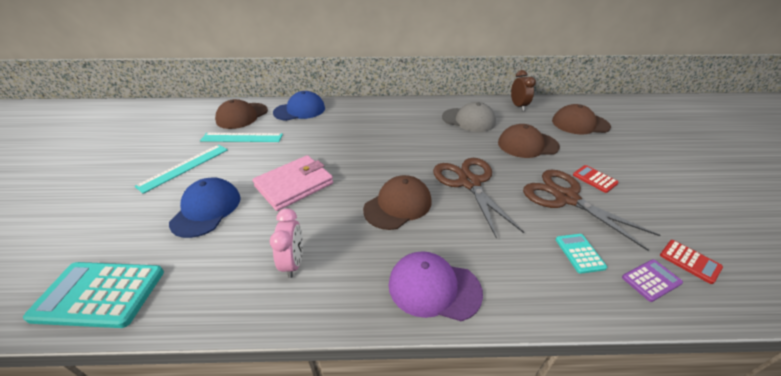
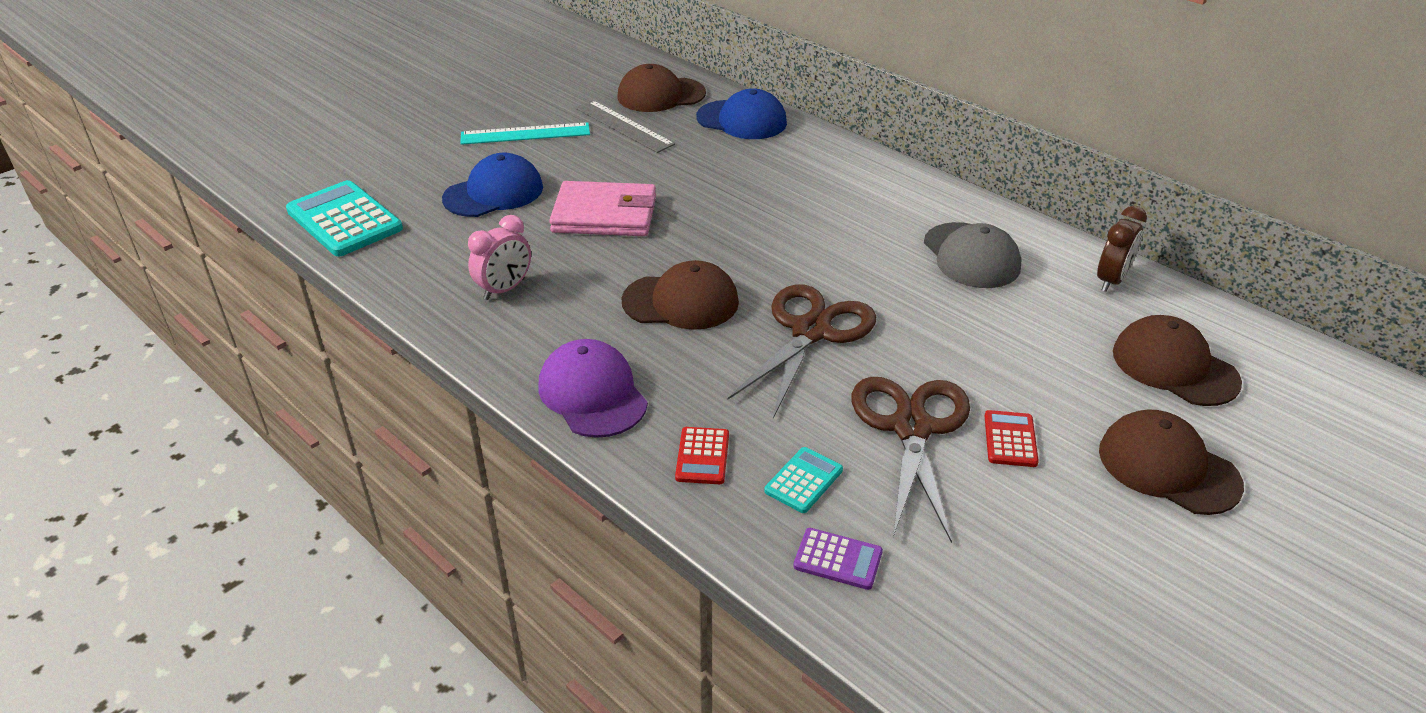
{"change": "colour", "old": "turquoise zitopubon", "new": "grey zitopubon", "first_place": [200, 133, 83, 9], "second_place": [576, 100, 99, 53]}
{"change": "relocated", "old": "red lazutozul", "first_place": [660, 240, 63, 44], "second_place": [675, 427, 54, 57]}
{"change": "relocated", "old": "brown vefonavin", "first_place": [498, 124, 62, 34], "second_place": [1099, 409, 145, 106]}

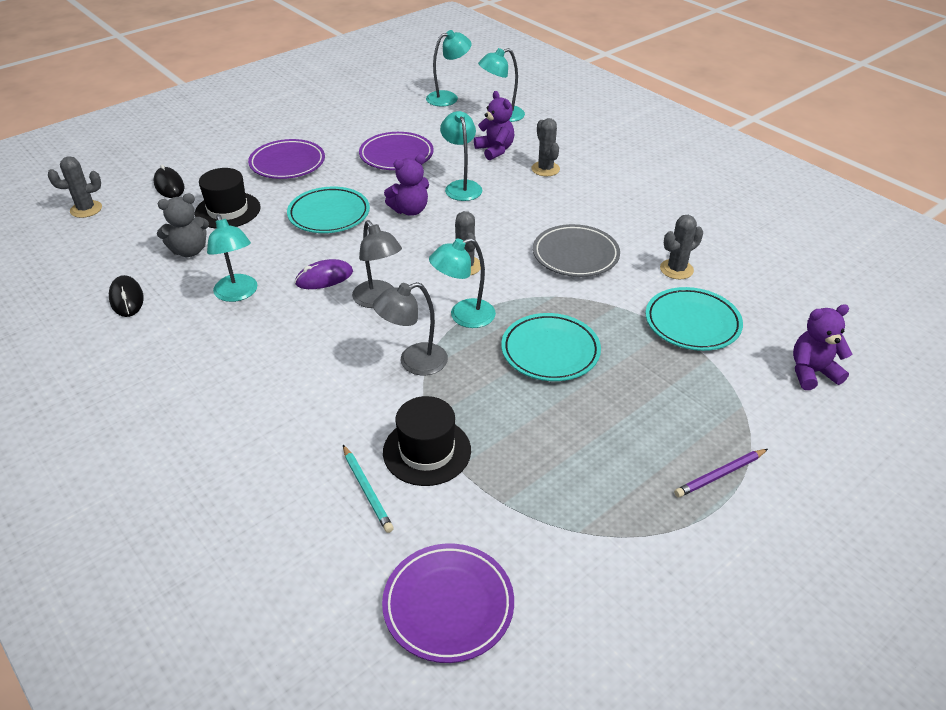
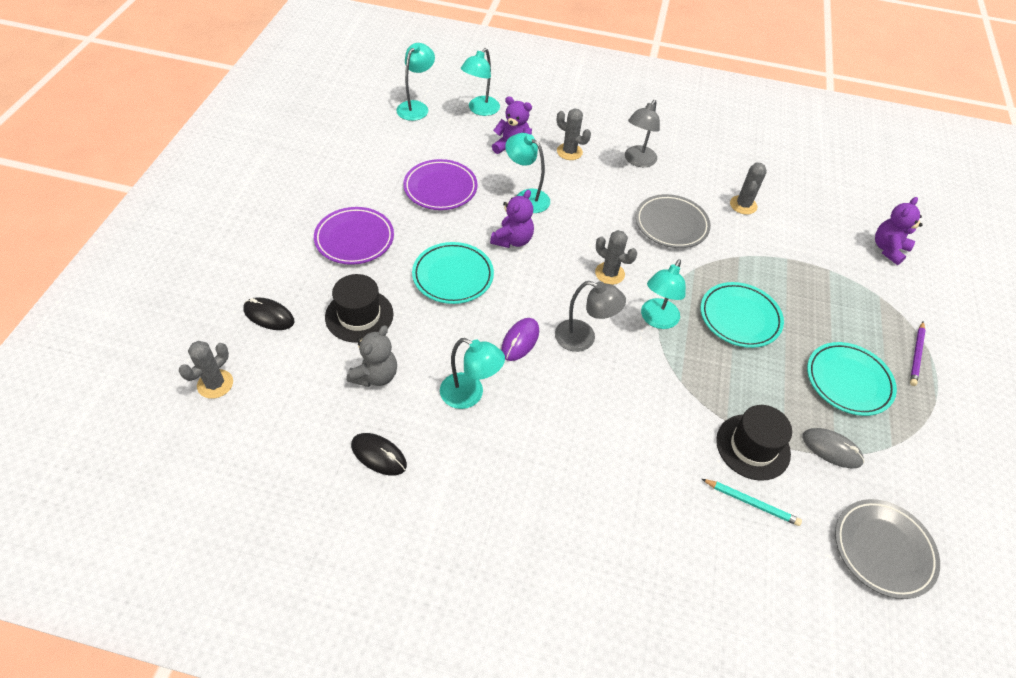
{"change": "relocated", "old": "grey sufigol", "first_place": [373, 282, 75, 93], "second_place": [625, 100, 35, 67]}
{"change": "appeared", "new": "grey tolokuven", "second_place": [802, 428, 62, 40]}
{"change": "relocated", "old": "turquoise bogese", "first_place": [645, 287, 98, 64], "second_place": [807, 342, 90, 74]}
{"change": "colour", "old": "purple bogese", "new": "grey bogese", "first_place": [382, 543, 132, 120], "second_place": [835, 499, 105, 100]}

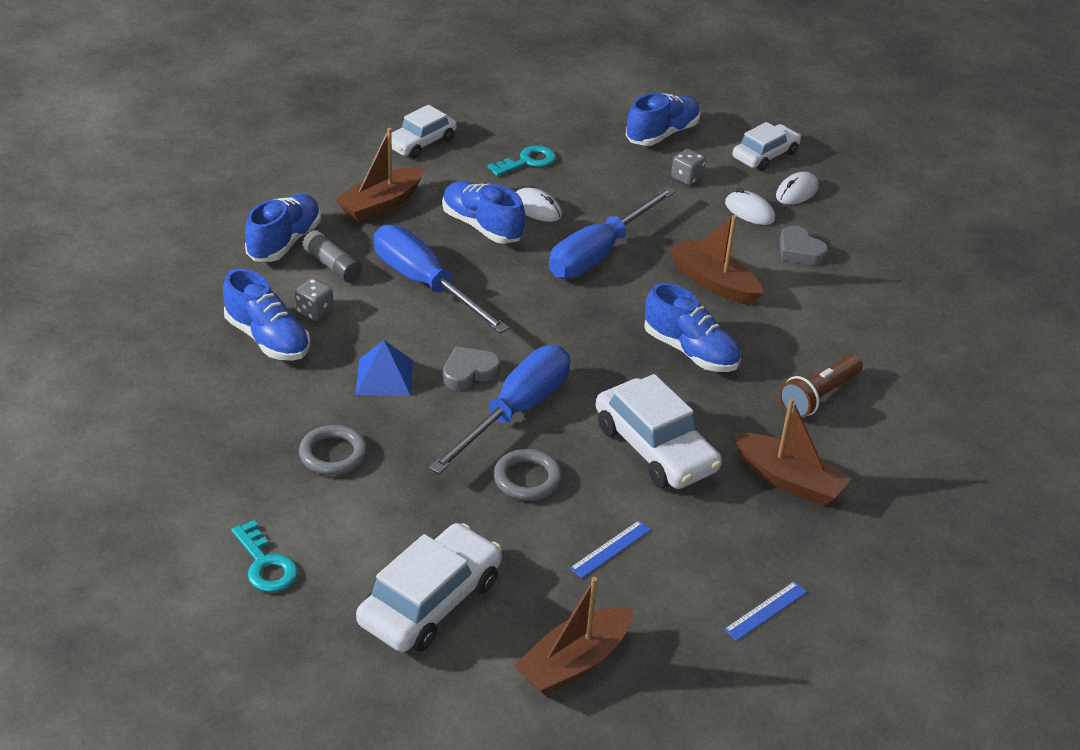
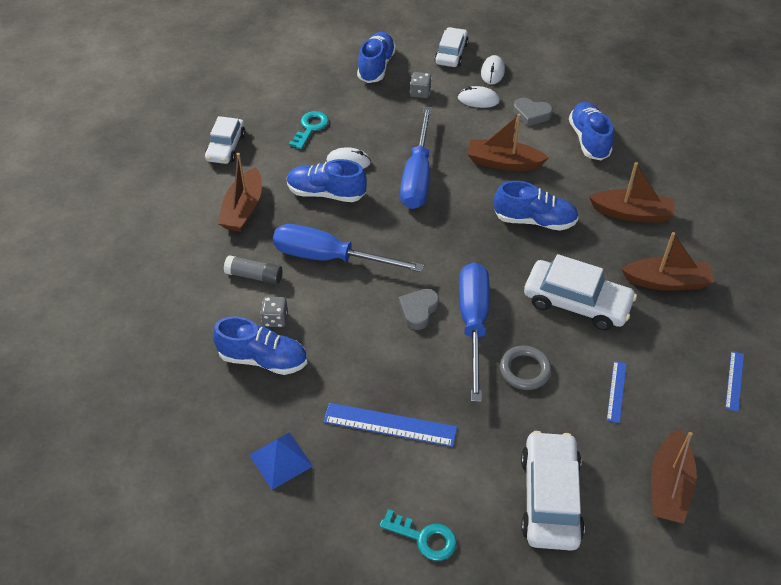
{"change": "relocated", "old": "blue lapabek", "first_place": [356, 340, 57, 56], "second_place": [249, 432, 64, 58]}
{"change": "exchanged", "old": "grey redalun", "new": "blue zitopubon", "first_place": [299, 425, 68, 51], "second_place": [323, 403, 134, 44]}
{"change": "relocated", "old": "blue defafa", "first_place": [245, 194, 76, 68], "second_place": [569, 102, 45, 58]}
{"change": "exchanged", "old": "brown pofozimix", "new": "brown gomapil", "first_place": [779, 354, 84, 64], "second_place": [589, 162, 85, 61]}

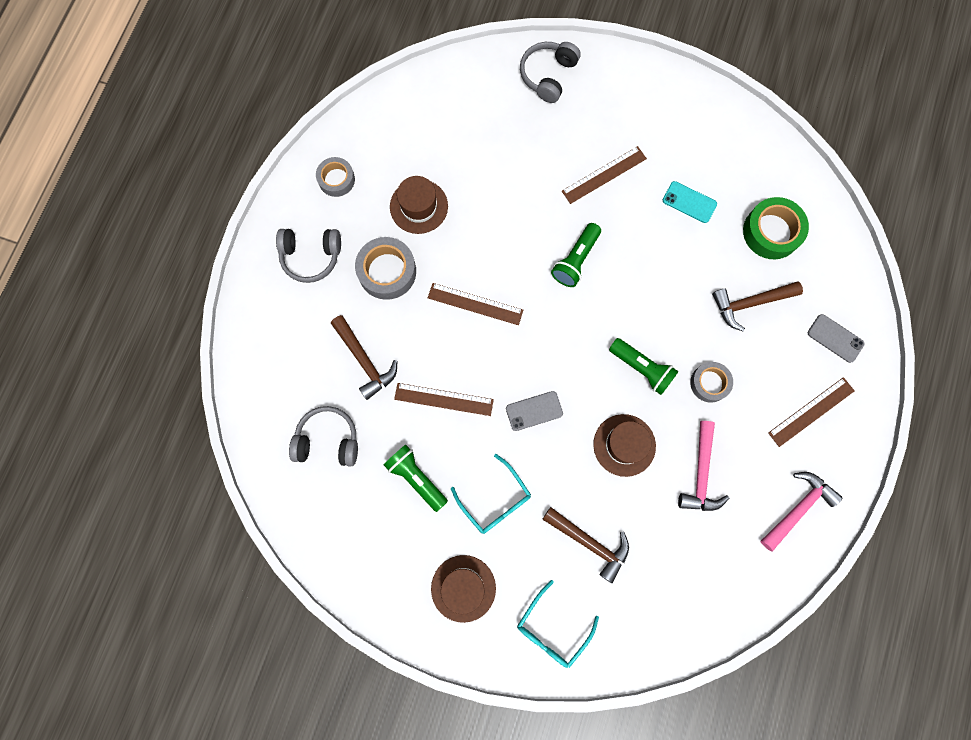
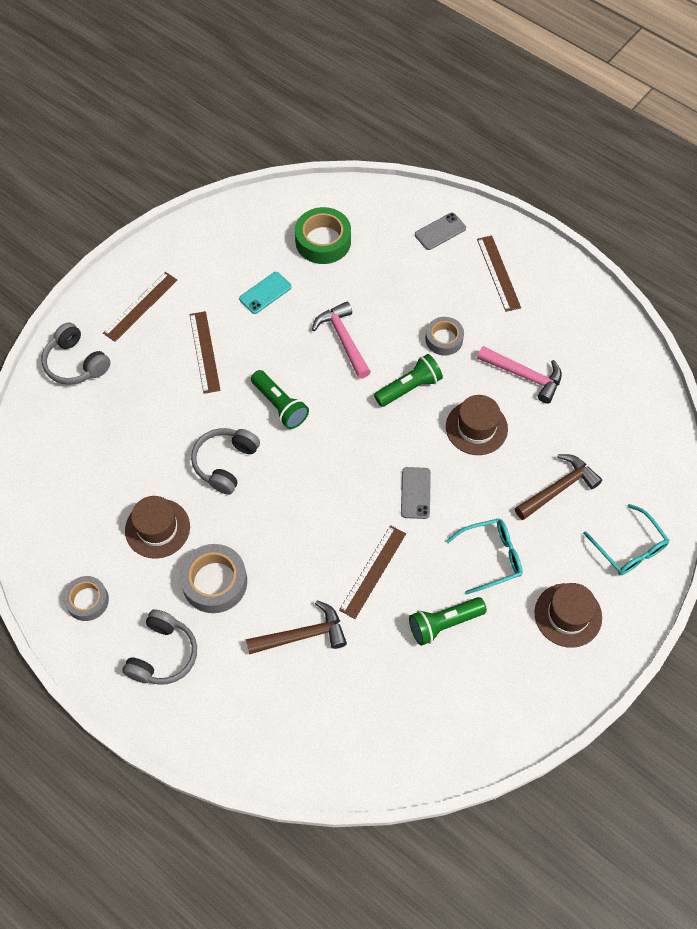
{"change": "relocated", "old": "brown zitopubon", "first_place": [428, 283, 95, 42], "second_place": [103, 272, 74, 70]}
{"change": "relocated", "old": "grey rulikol", "first_place": [289, 406, 69, 61], "second_place": [191, 428, 69, 67]}
{"change": "relocated", "old": "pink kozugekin", "first_place": [760, 472, 83, 80], "second_place": [312, 301, 59, 78]}
{"change": "missing", "old": "brown kozugekin", "first_place": [712, 281, 91, 50]}

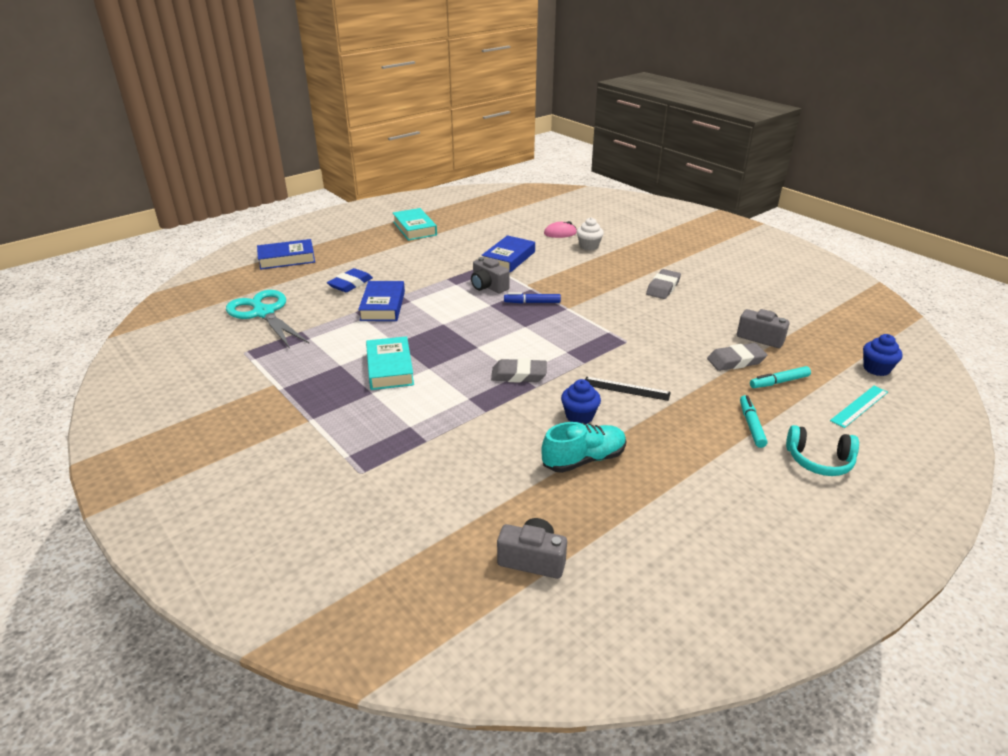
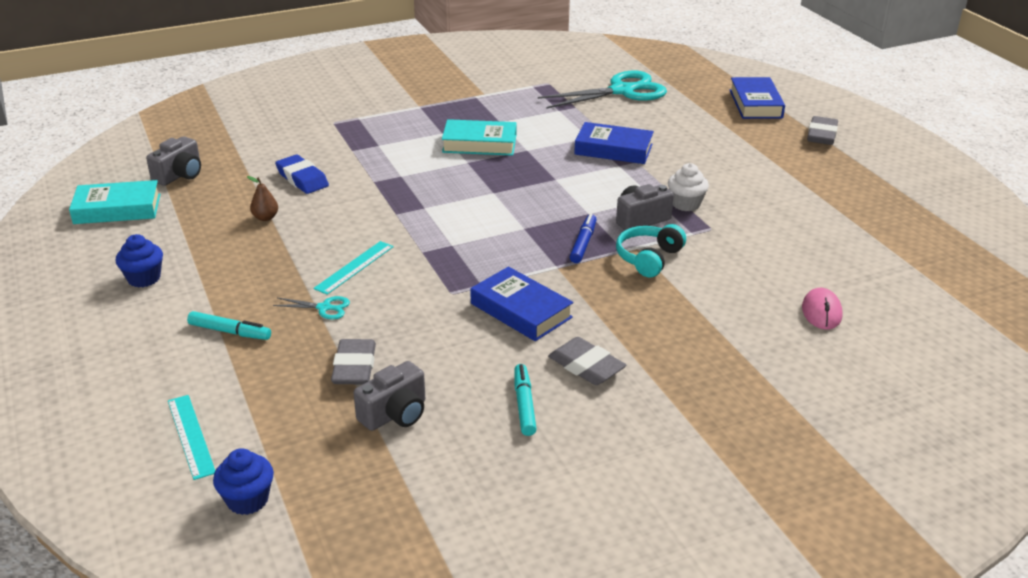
{"change": "relocated", "old": "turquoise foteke", "first_place": [393, 208, 44, 32], "second_place": [69, 180, 91, 44]}
{"change": "relocated", "old": "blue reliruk", "first_place": [561, 379, 40, 45], "second_place": [116, 234, 47, 53]}
{"change": "exchanged", "old": "turquoise defafa", "new": "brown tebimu", "first_place": [541, 422, 85, 51], "second_place": [247, 176, 31, 45]}
{"change": "appeared", "new": "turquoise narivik", "second_place": [273, 296, 77, 23]}
{"change": "relocated", "old": "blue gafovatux", "first_place": [327, 268, 46, 24], "second_place": [275, 155, 54, 39]}
{"change": "colour", "old": "black zitopubon", "new": "turquoise zitopubon", "first_place": [585, 377, 86, 24], "second_place": [313, 241, 81, 54]}
{"change": "relocated", "old": "blue foteke", "first_place": [481, 235, 54, 38], "second_place": [470, 267, 103, 74]}
{"change": "relocated", "old": "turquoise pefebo", "first_place": [750, 366, 61, 22], "second_place": [514, 364, 23, 72]}
{"change": "relocated", "old": "turquoise rulikol", "first_place": [786, 425, 73, 51], "second_place": [616, 224, 70, 53]}
{"change": "relocated", "old": "white reliruk", "first_place": [577, 218, 27, 32], "second_place": [668, 163, 41, 48]}
{"change": "relocated", "old": "grey gafovatux", "first_place": [491, 358, 56, 25], "second_place": [807, 116, 31, 29]}

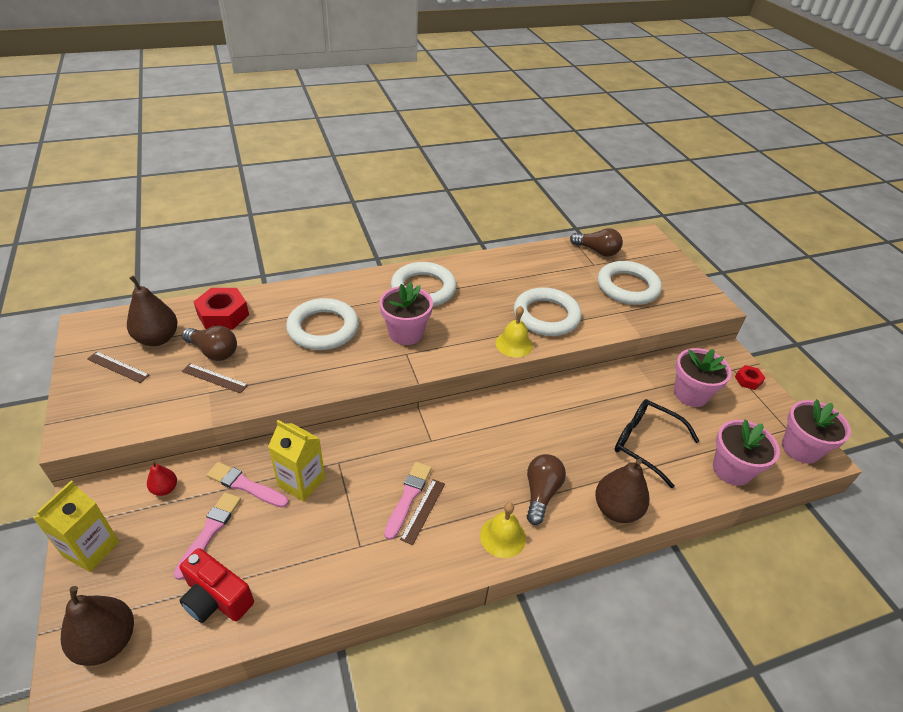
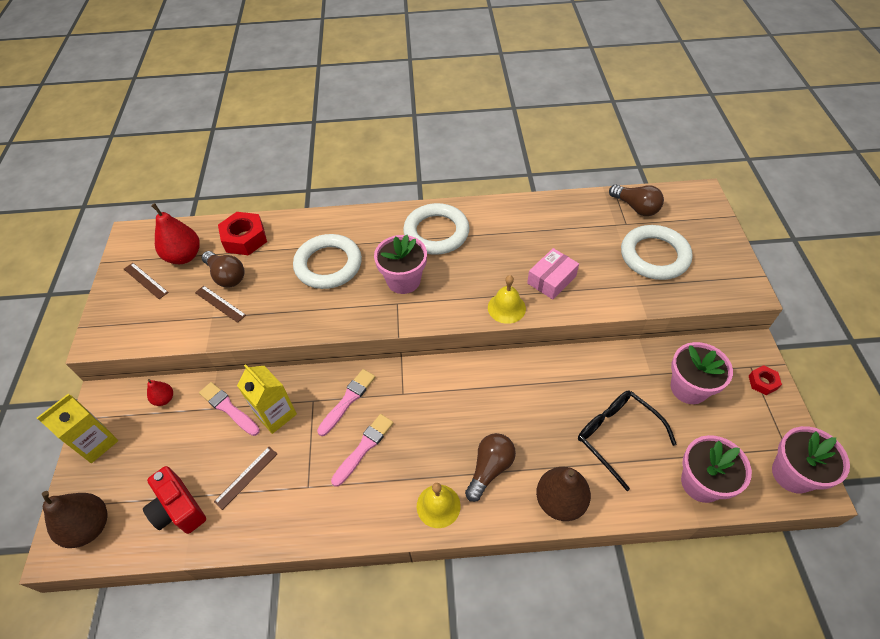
{"change": "colour", "old": "brown tebimu", "new": "red tebimu", "first_place": [127, 276, 51, 70], "second_place": [151, 203, 49, 61]}
{"change": "relocated", "old": "brown zitopubon", "first_place": [400, 479, 45, 66], "second_place": [214, 447, 63, 63]}
{"change": "relocated", "old": "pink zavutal", "first_place": [173, 492, 68, 88], "second_place": [317, 369, 58, 67]}
{"change": "exchanged", "old": "white redalun", "new": "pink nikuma", "first_place": [514, 287, 68, 49], "second_place": [527, 248, 52, 52]}

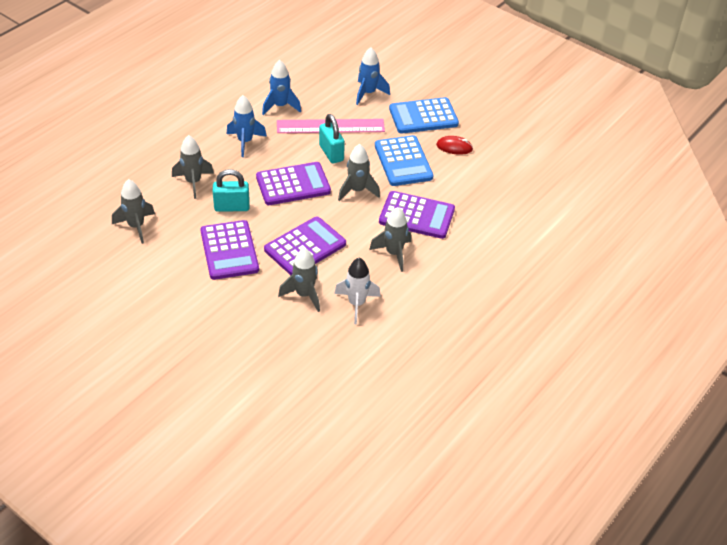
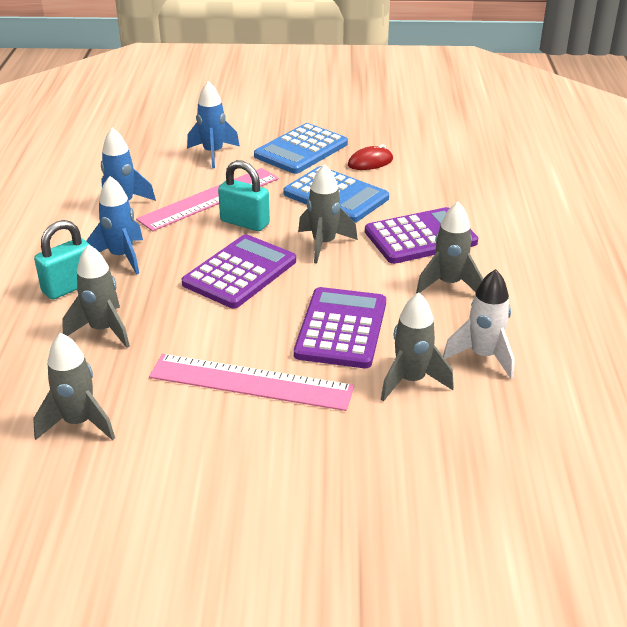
{"change": "relocated", "old": "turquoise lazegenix", "first_place": [213, 169, 37, 43], "second_place": [34, 220, 56, 80]}
{"change": "exchanged", "old": "purple lazutozul", "new": "pink zitopubon", "first_place": [200, 220, 59, 60], "second_place": [149, 354, 205, 57]}

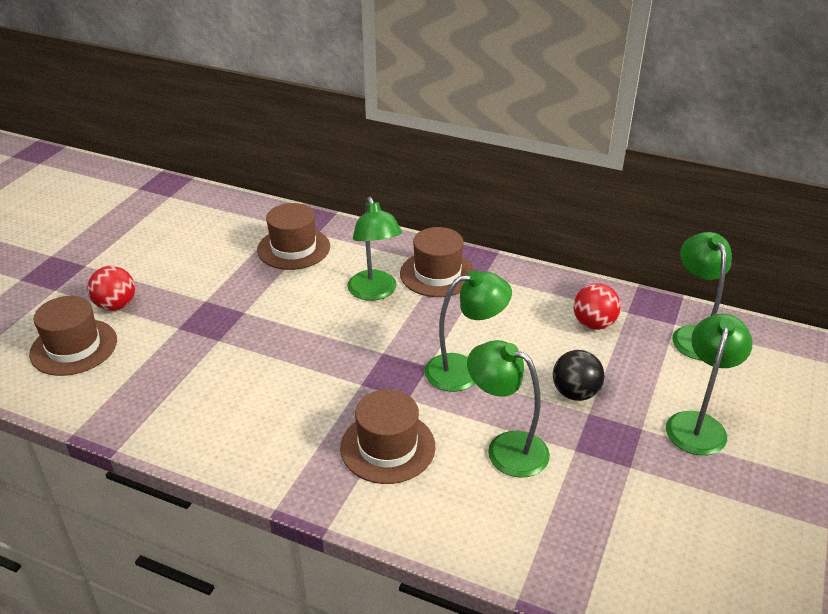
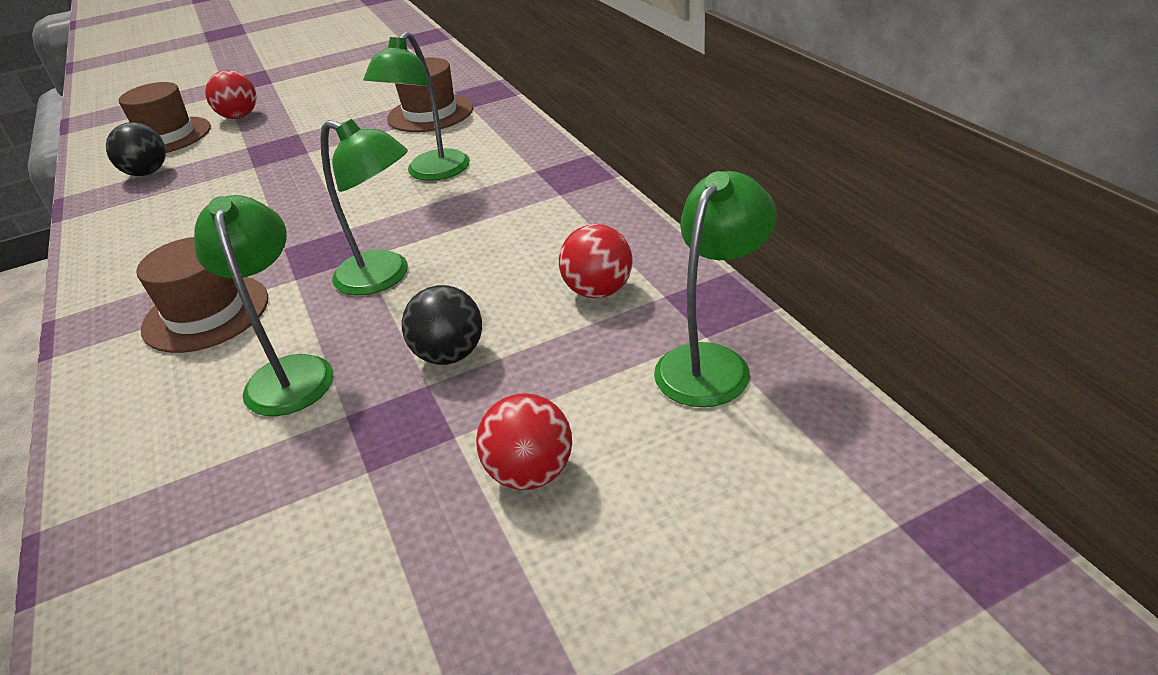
{"change": "appeared", "new": "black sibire", "second_place": [106, 122, 60, 54]}
{"change": "exchanged", "old": "green sufigol", "new": "red sibire", "first_place": [666, 314, 87, 141], "second_place": [476, 393, 96, 97]}
{"change": "missing", "old": "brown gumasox", "first_place": [400, 227, 75, 70]}

